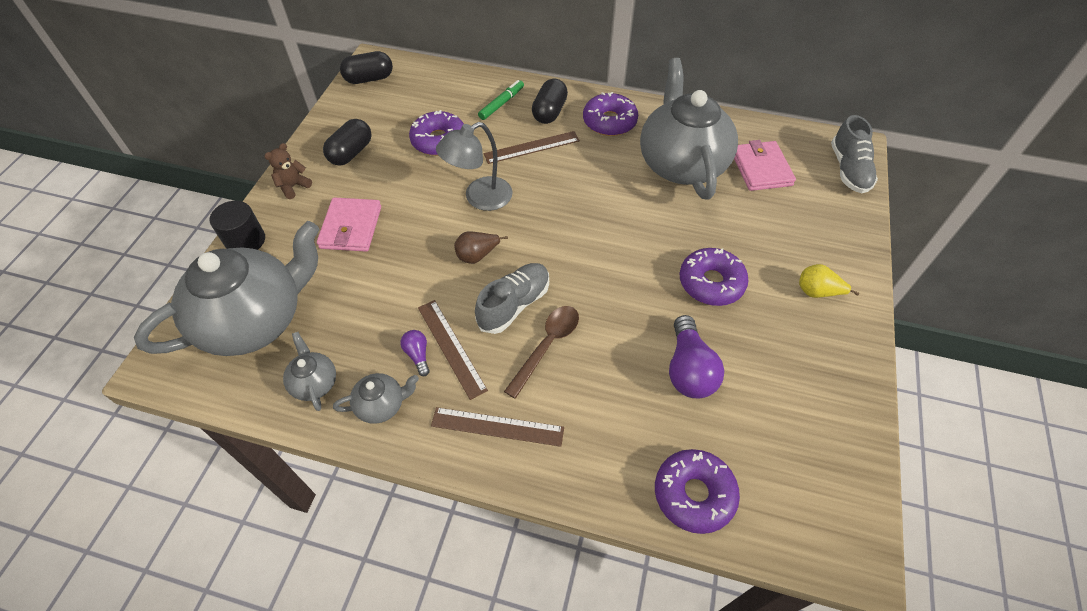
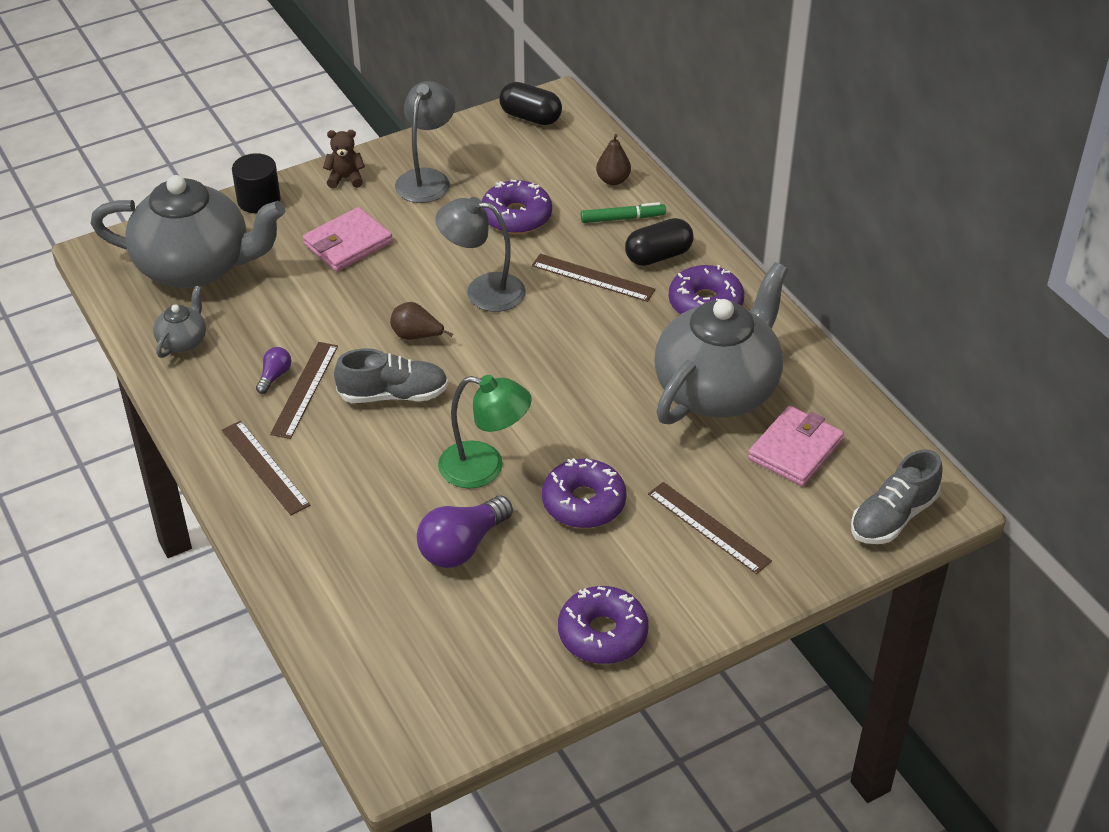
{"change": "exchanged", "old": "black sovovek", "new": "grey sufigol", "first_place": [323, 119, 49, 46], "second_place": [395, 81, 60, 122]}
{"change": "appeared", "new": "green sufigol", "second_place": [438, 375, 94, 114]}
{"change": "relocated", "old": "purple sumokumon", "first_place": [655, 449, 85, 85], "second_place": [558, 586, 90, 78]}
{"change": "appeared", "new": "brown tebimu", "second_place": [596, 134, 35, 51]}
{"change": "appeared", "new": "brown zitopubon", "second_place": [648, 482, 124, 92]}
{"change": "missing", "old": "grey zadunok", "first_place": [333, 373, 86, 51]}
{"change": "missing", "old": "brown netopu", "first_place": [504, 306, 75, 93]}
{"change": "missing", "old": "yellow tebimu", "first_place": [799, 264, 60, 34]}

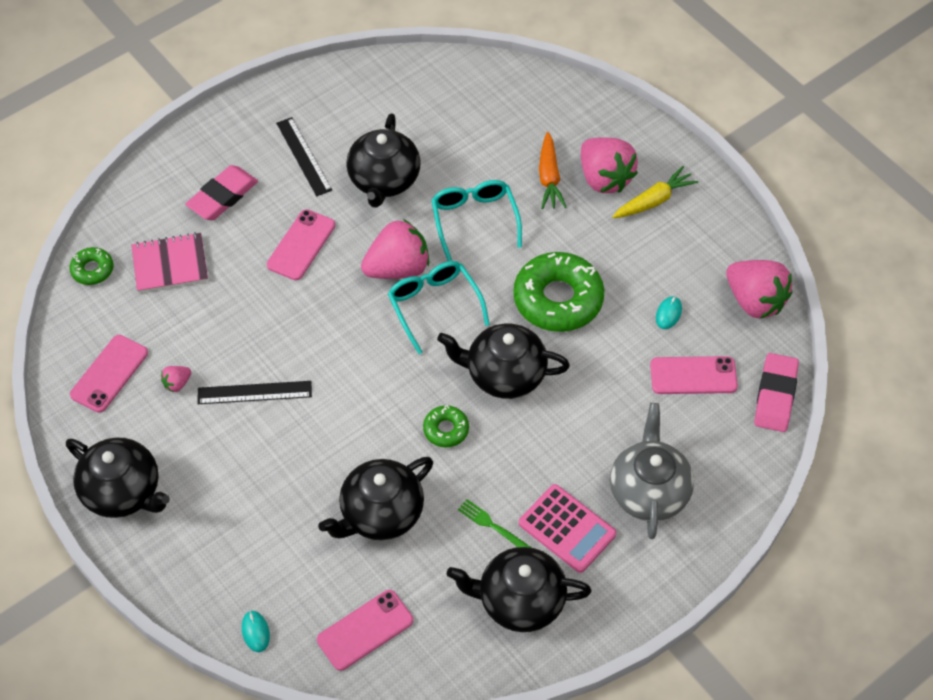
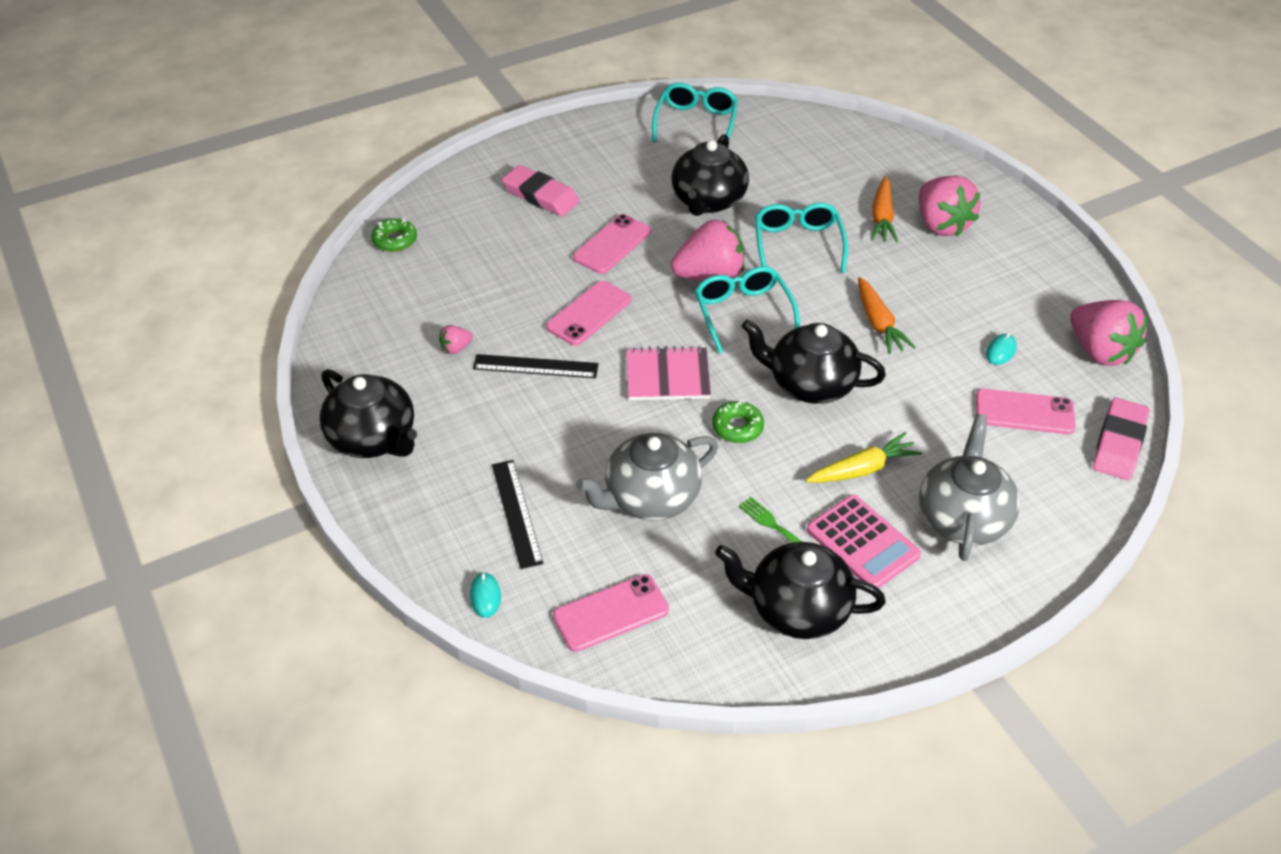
{"change": "relocated", "old": "black zitopubon", "first_place": [276, 117, 56, 79], "second_place": [492, 460, 51, 109]}
{"change": "spun", "old": "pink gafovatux", "first_place": [185, 165, 73, 55], "second_place": [502, 165, 78, 51], "degrees": 75}
{"change": "relocated", "old": "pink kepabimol", "first_place": [70, 335, 78, 78], "second_place": [546, 281, 85, 65]}
{"change": "colour", "old": "black zadunok", "new": "grey zadunok", "first_place": [318, 457, 115, 83], "second_place": [576, 433, 142, 88]}
{"change": "relocated", "old": "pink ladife", "first_place": [131, 232, 77, 61], "second_place": [626, 346, 85, 54]}
{"change": "appeared", "new": "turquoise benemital", "second_place": [652, 83, 86, 59]}
{"change": "relocated", "old": "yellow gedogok", "first_place": [612, 166, 86, 52], "second_place": [806, 432, 116, 51]}
{"change": "exchanged", "old": "green sumokumon", "new": "orange gedogok", "first_place": [513, 252, 91, 80], "second_place": [858, 277, 58, 77]}

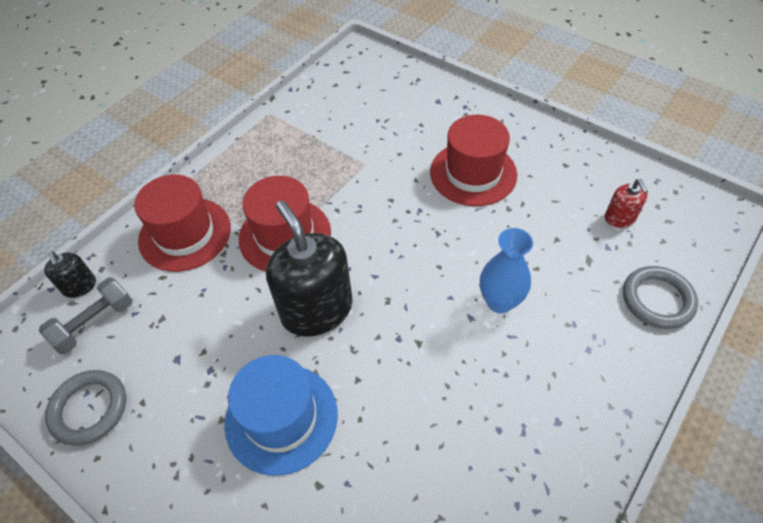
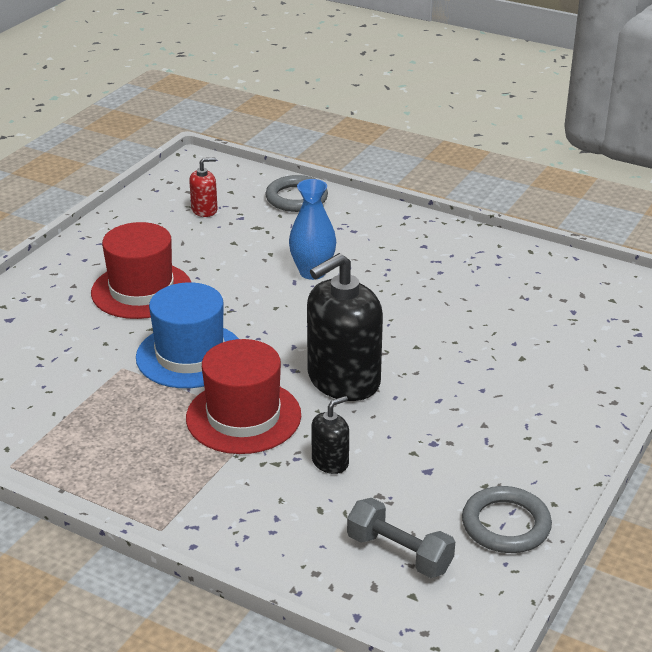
{"change": "relocated", "old": "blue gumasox", "first_place": [224, 355, 114, 121], "second_place": [136, 282, 103, 106]}
{"change": "relocated", "old": "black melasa", "first_place": [44, 251, 52, 47], "second_place": [311, 396, 38, 78]}
{"change": "missing", "old": "red gumasox", "first_place": [134, 175, 97, 97]}

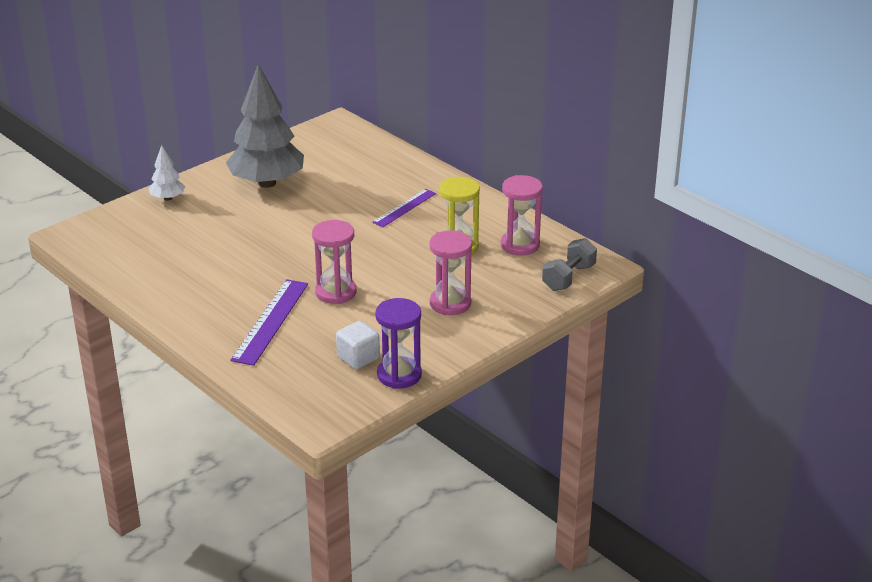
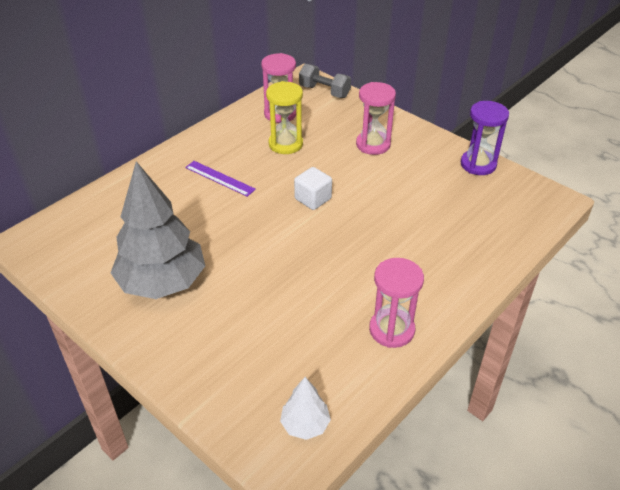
{"change": "relocated", "old": "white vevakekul", "first_place": [149, 145, 36, 56], "second_place": [280, 377, 51, 63]}
{"change": "relocated", "old": "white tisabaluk", "first_place": [336, 321, 44, 49], "second_place": [294, 167, 38, 43]}
{"change": "relocated", "old": "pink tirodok", "first_place": [312, 220, 44, 84], "second_place": [369, 258, 55, 90]}
{"change": "missing", "old": "purple zitopubon", "first_place": [230, 279, 78, 87]}

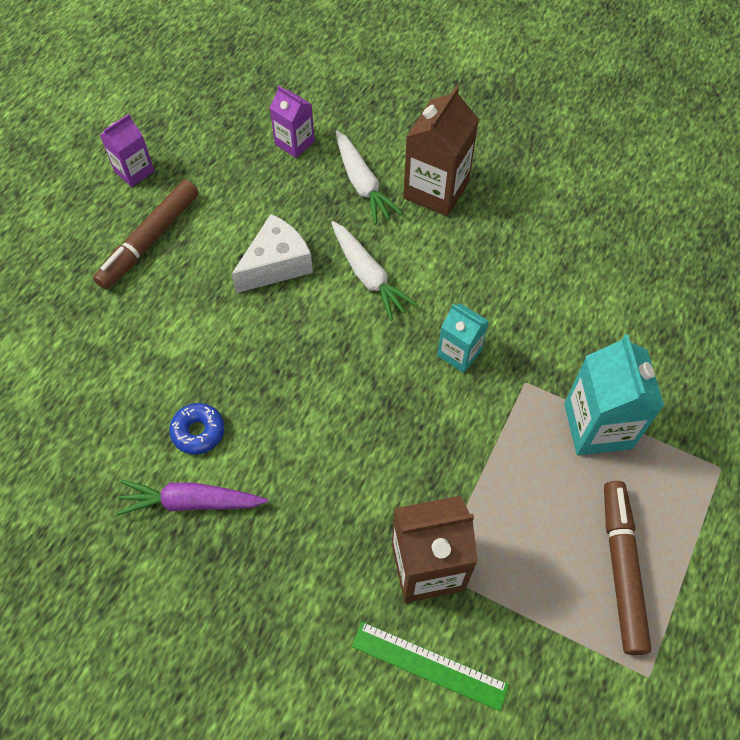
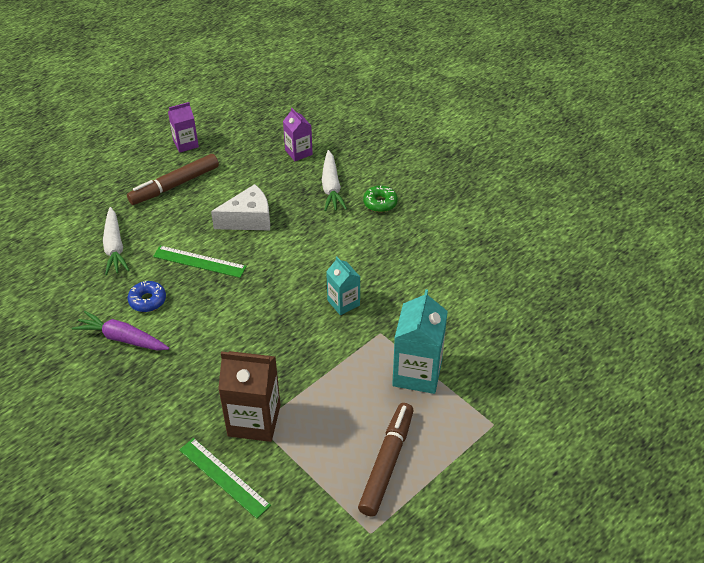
{"change": "relocated", "old": "white gedogok", "first_place": [331, 221, 87, 100], "second_place": [103, 207, 27, 68]}
{"change": "appeared", "new": "green zitopubon", "second_place": [153, 246, 93, 32]}
{"change": "exchanged", "old": "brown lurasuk", "new": "green sumokumon", "first_place": [403, 86, 76, 131], "second_place": [363, 185, 35, 27]}

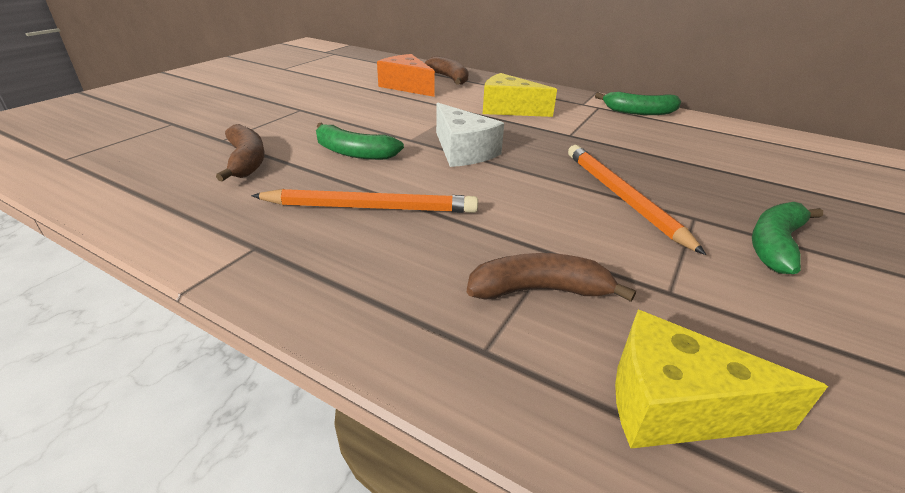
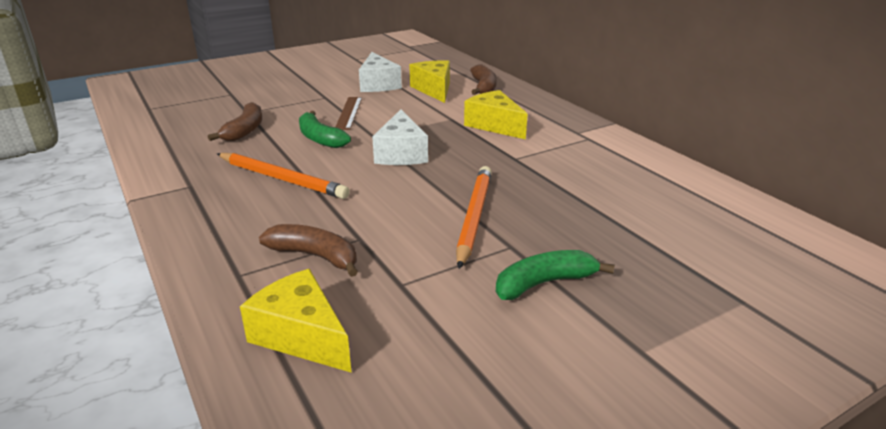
{"change": "appeared", "new": "brown zitopubon", "second_place": [336, 97, 26, 33]}
{"change": "appeared", "new": "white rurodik", "second_place": [359, 52, 43, 40]}
{"change": "colour", "old": "orange rurodik", "new": "yellow rurodik", "first_place": [377, 54, 58, 43], "second_place": [409, 60, 41, 43]}
{"change": "missing", "old": "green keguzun", "first_place": [595, 92, 86, 23]}

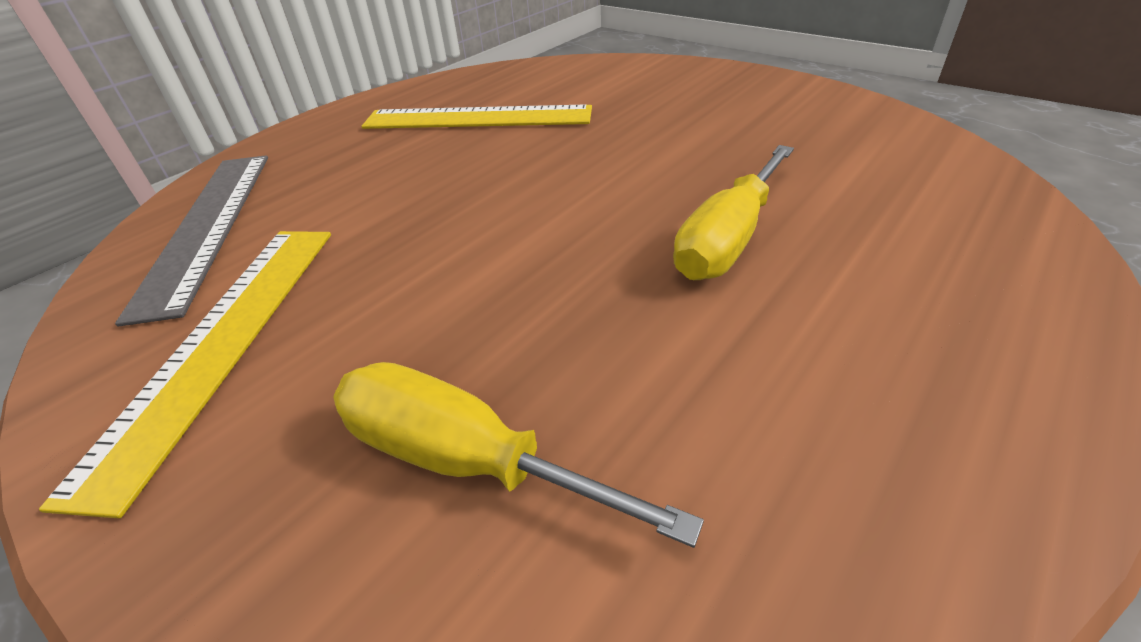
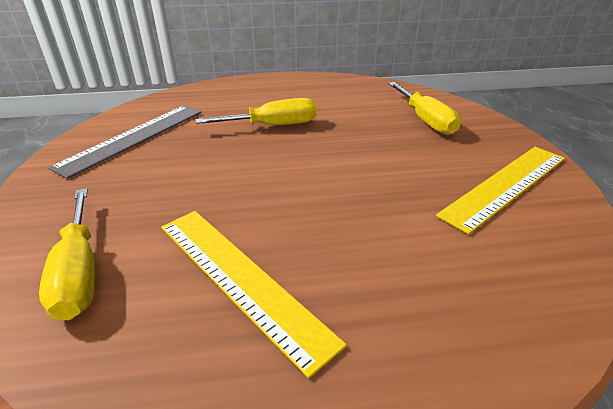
{"change": "appeared", "new": "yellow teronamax", "second_place": [39, 188, 56, 132]}
{"change": "relocated", "old": "grey zitopubon", "first_place": [115, 155, 153, 172], "second_place": [49, 106, 153, 73]}

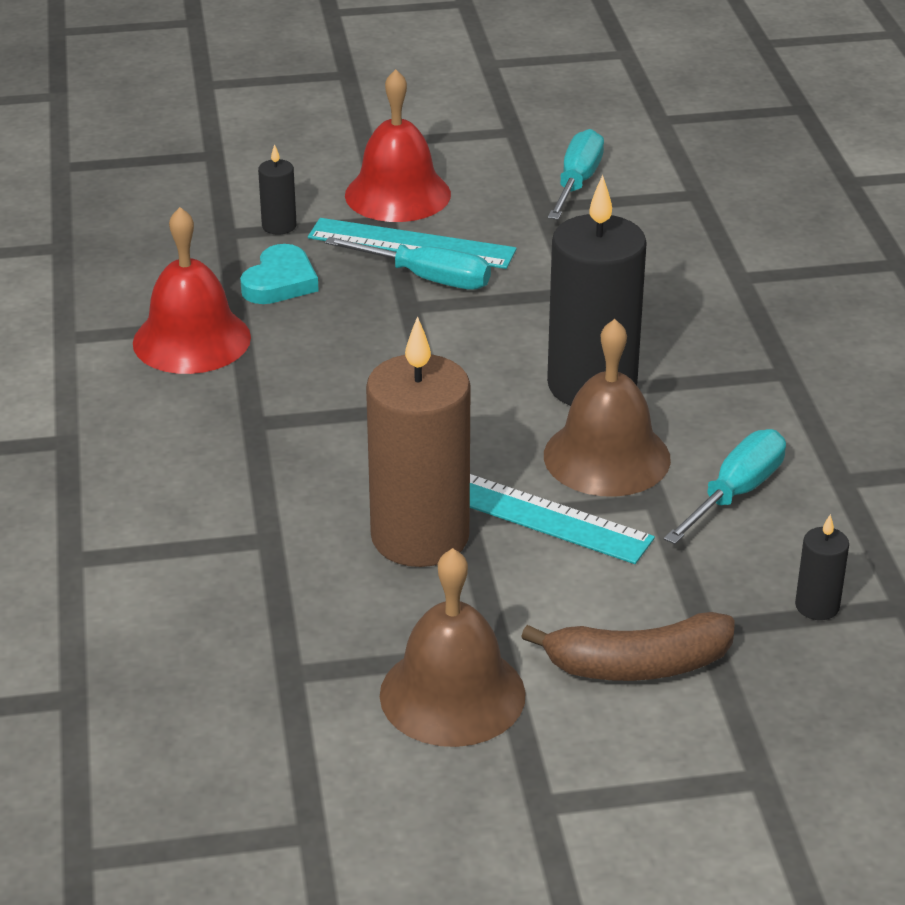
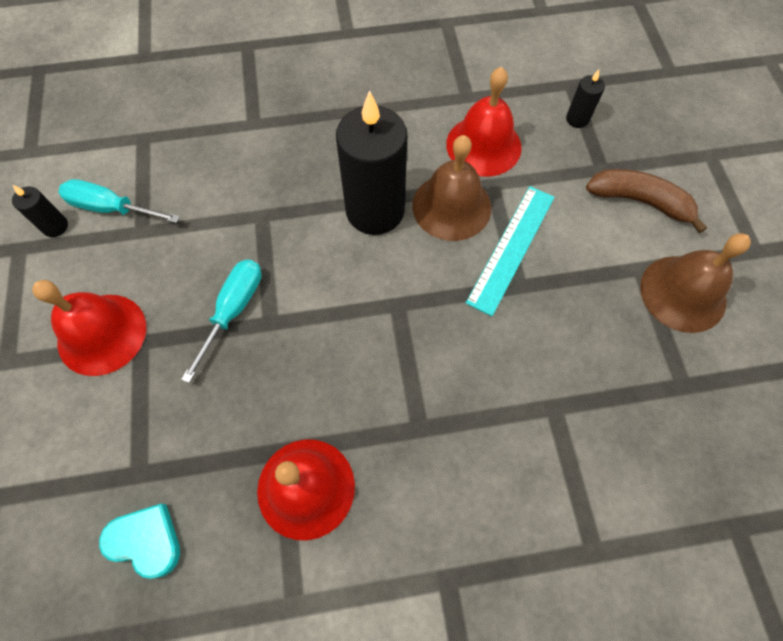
{"change": "relocated", "old": "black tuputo", "first_place": [258, 144, 39, 91], "second_place": [12, 185, 56, 52]}
{"change": "relocated", "old": "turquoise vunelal", "first_place": [240, 244, 79, 60], "second_place": [99, 504, 81, 75]}
{"change": "exchanged", "old": "turquoise teronamax", "new": "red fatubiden", "first_place": [664, 429, 122, 115], "second_place": [446, 67, 76, 110]}
{"change": "spun", "old": "brown keguzun", "first_place": [521, 612, 214, 69], "second_place": [586, 169, 121, 64], "degrees": -60}
{"change": "missing", "old": "turquoise zitopubon", "first_place": [308, 218, 209, 51]}
{"change": "missing", "old": "brown tuputo", "first_place": [366, 316, 104, 251]}

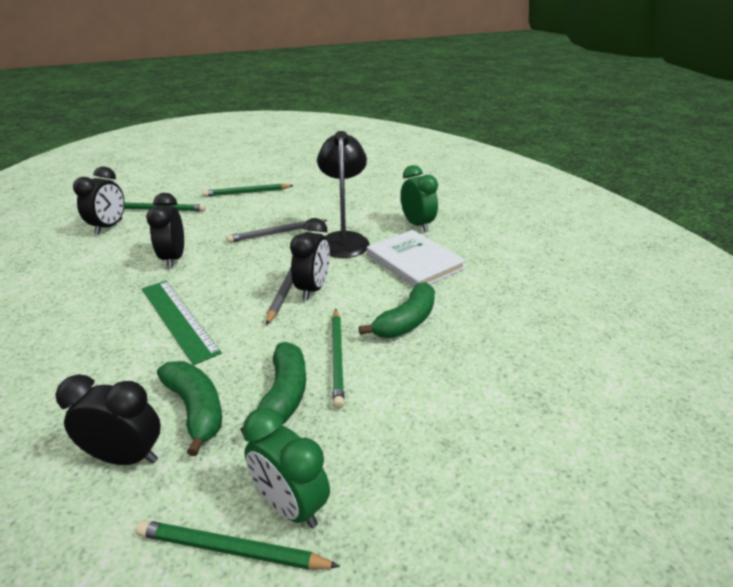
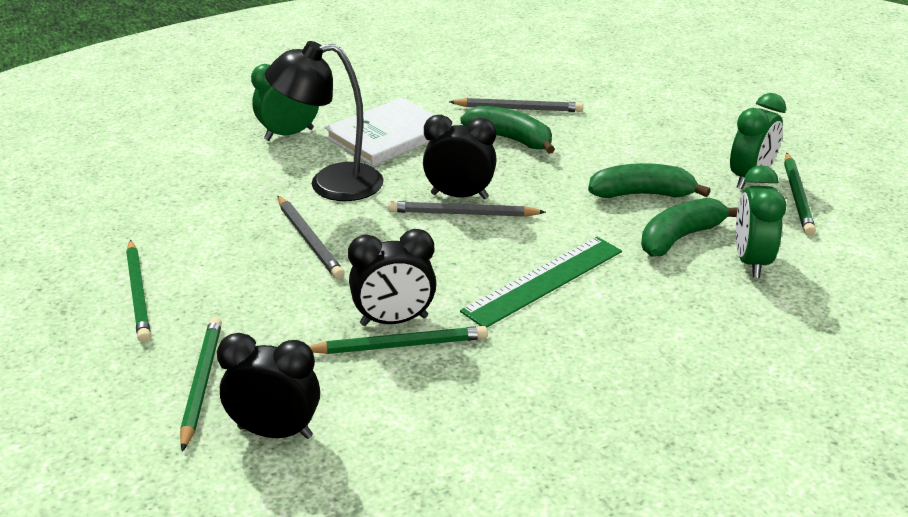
{"change": "relocated", "old": "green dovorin", "first_place": [332, 309, 13, 100], "second_place": [309, 326, 179, 28]}
{"change": "appeared", "new": "grey dovorin", "second_place": [449, 98, 134, 14]}
{"change": "colour", "old": "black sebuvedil", "new": "green sebuvedil", "first_place": [55, 374, 106, 91], "second_place": [736, 165, 50, 113]}

